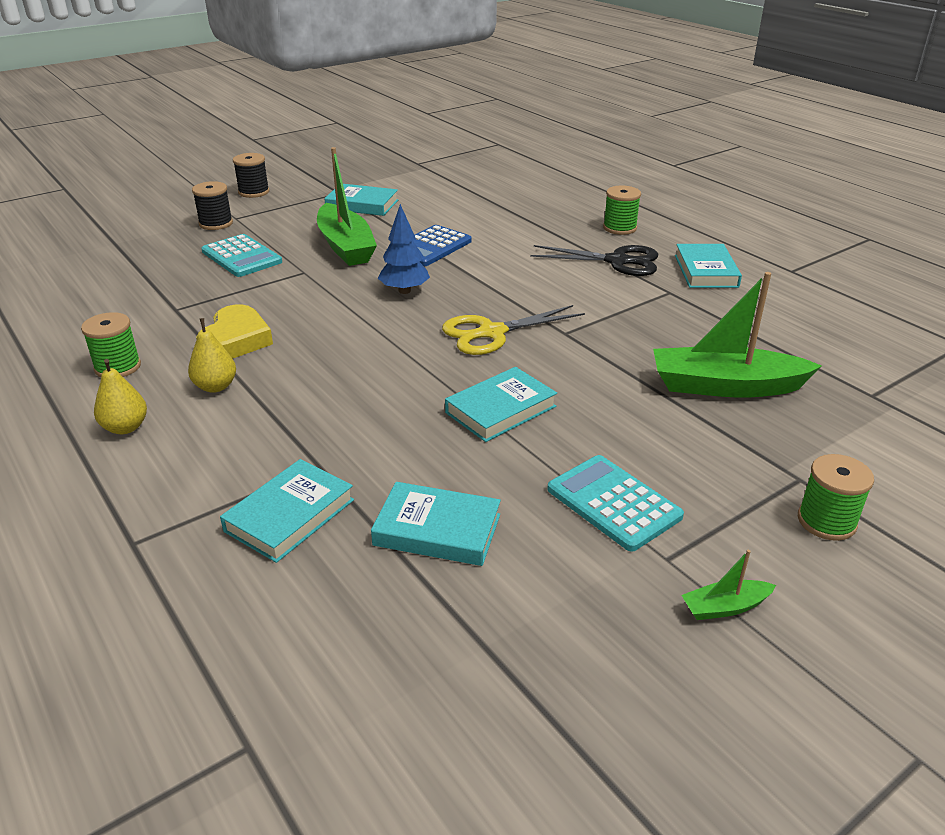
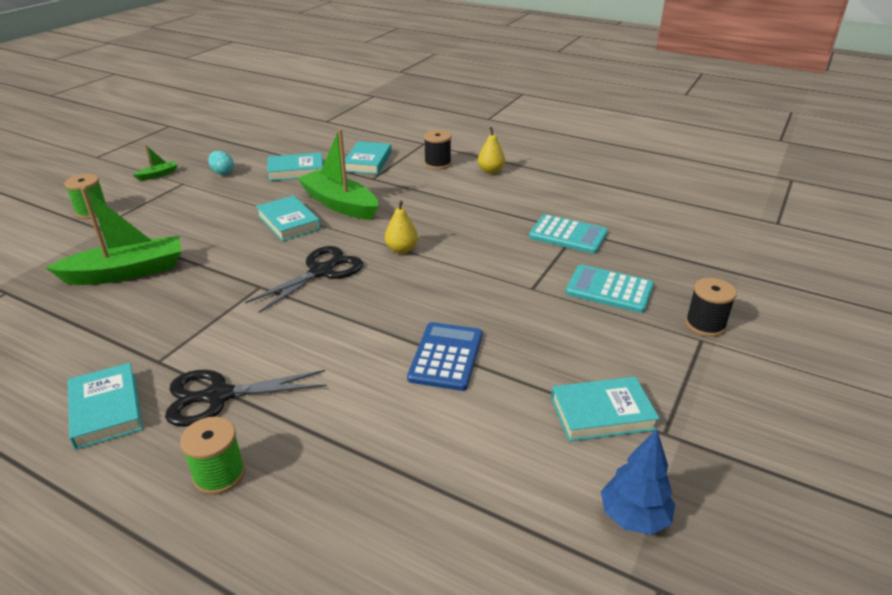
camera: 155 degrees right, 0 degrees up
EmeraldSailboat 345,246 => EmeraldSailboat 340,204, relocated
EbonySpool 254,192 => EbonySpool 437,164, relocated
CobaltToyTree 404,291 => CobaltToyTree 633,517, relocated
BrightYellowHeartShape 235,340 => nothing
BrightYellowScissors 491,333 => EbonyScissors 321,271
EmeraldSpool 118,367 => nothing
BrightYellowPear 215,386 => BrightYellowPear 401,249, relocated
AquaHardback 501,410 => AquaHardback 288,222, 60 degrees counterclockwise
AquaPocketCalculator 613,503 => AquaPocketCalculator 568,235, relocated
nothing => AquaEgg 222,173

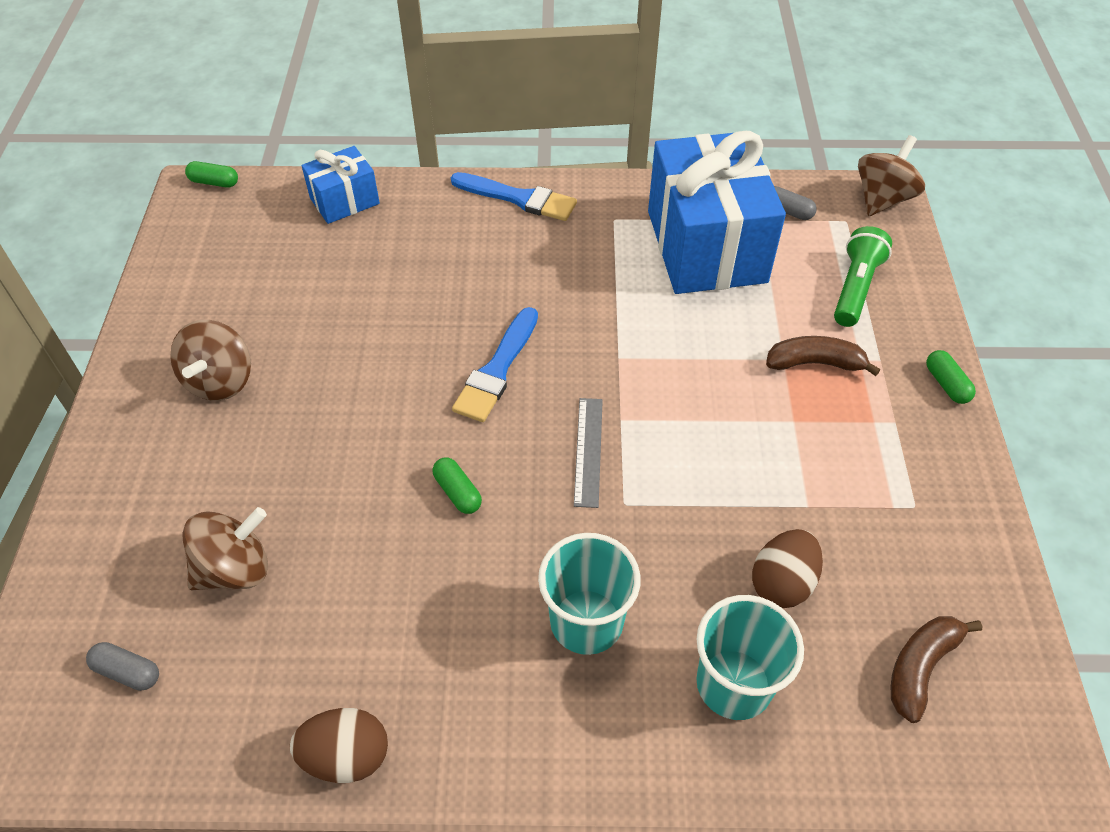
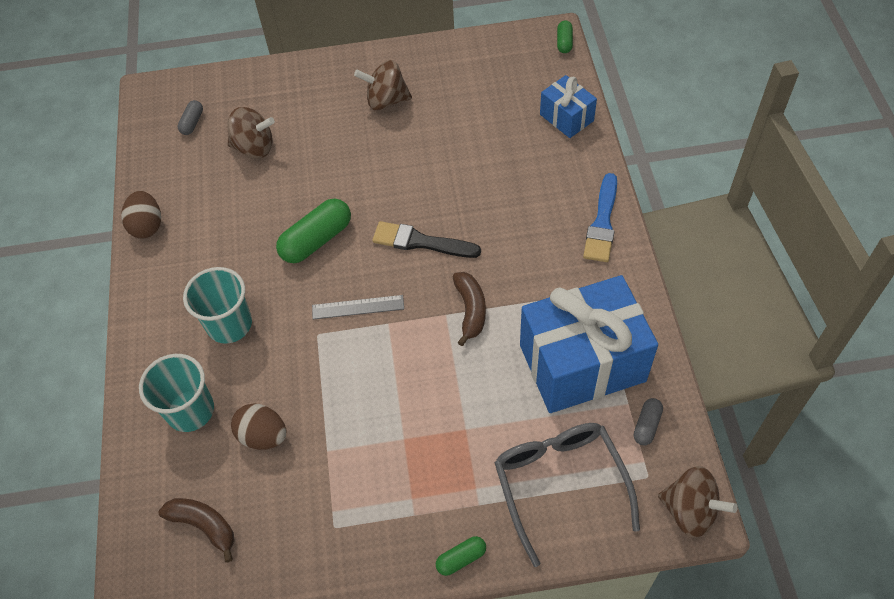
camera: 85 degrees right, 5 degrees up
EmeraldFlashlight 855,288 => AshGreyEyeglasses 560,485
CobaltPaintBrush 497,370 => EbonyPaintBrush 421,242
RussetBananaFruit 815,363 => RussetBananaFruit 470,310, relocated
EmeraldCapsule 457,492 => EmeraldCapsule 316,240, x1.92
RussetToyTop 235,569 => RussetToyTop 254,147, 45 degrees counterclockwise

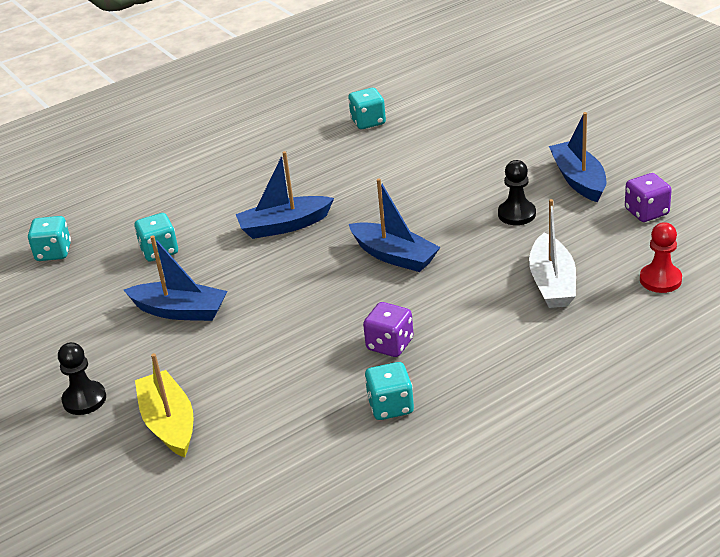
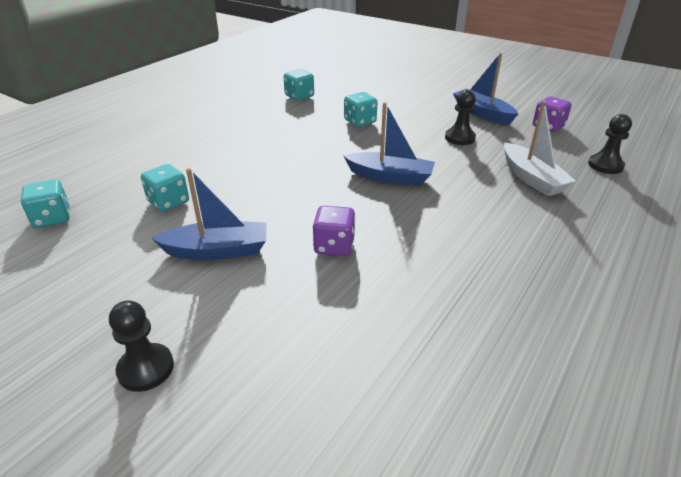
camera: 25 degrees left, 0 degrees up
CobaltSailboat 284,226 => nothing
RedChessPawn 660,280 => EbonyChessPawn 605,165
VioletDice 390,344 => VioletDice 334,246, relocated
BrightYellowSailboat 169,423 => nothing
AquaDice 390,406 => AquaDice 360,121, relocated

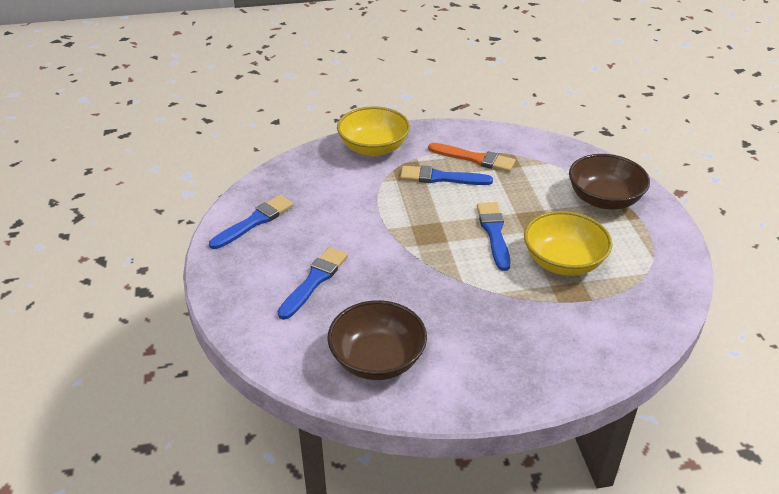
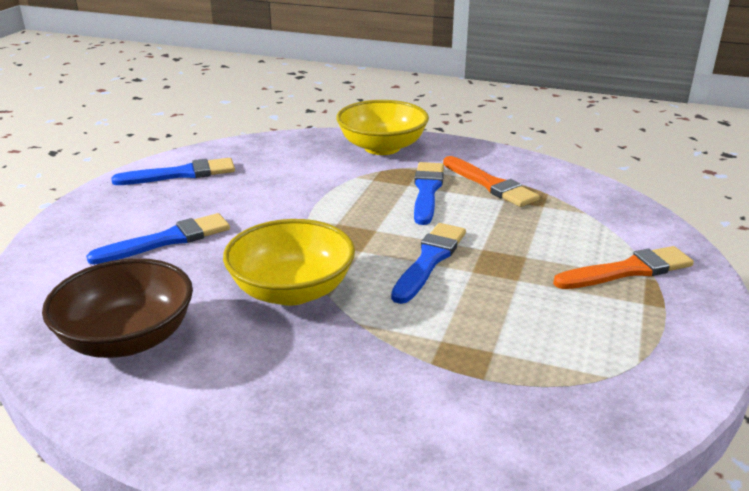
camera: 30 degrees right, 10 degrees down
RussetDeepDish 604,199 => OrangeColouredPaintBrush 628,270
CobaltPaintBrush 441,178 => CobaltPaintBrush 427,191, 60 degrees clockwise
BrightYellowDeepDish 563,262 => BrightYellowDeepDish 292,290, relocated

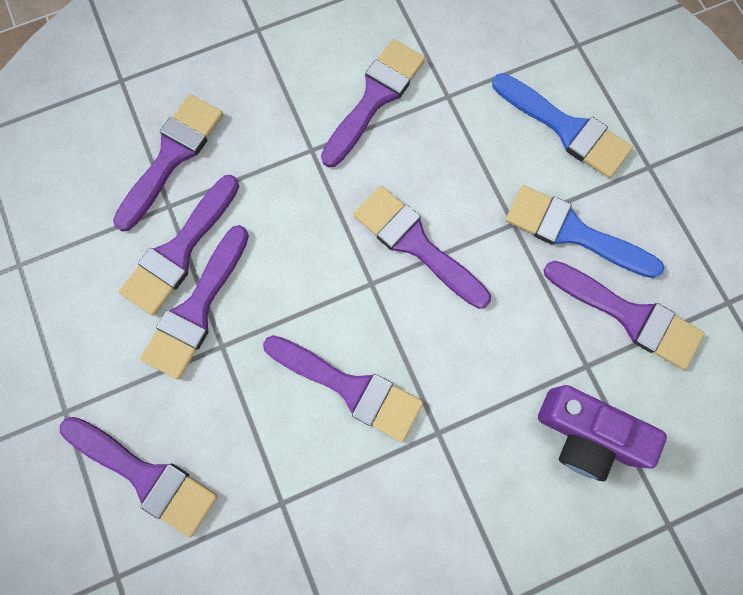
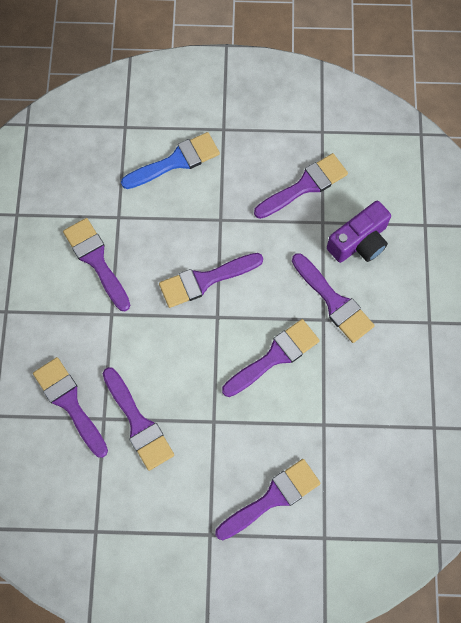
camera: 65 degrees left, 5 degrees down
CobaltPaintBrush 572,232 => nothing
VioletPaintBrush 196,309 => VioletPaintBrush 334,301, relocated

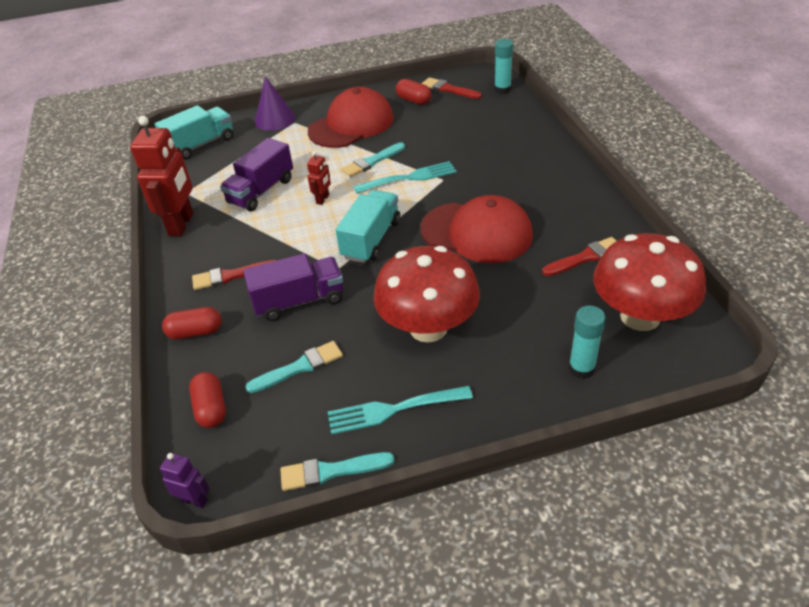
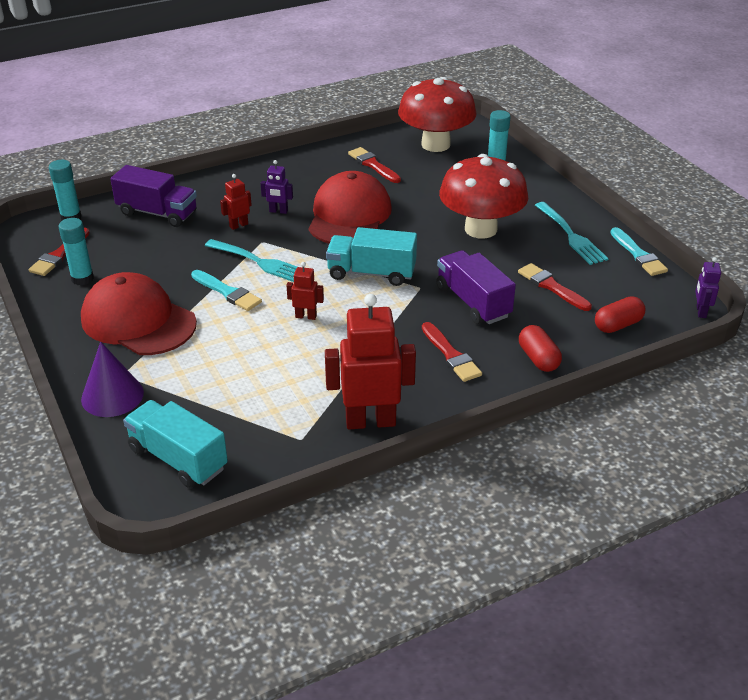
camera: 105 degrees left, 5 degrees down
RedCapsule 413,100 => AquaGlue 82,279
VioletLorry 261,191 => VioletLorry 157,213, relocated
AquaDinnerFork 409,178 => AquaDinnerFork 260,262, 150 degrees clockwise
AquaPaintBrush 299,367 => RedPaintBrush 551,287
nothing => VioletRobot 278,211
nothing => RedRobot 238,225

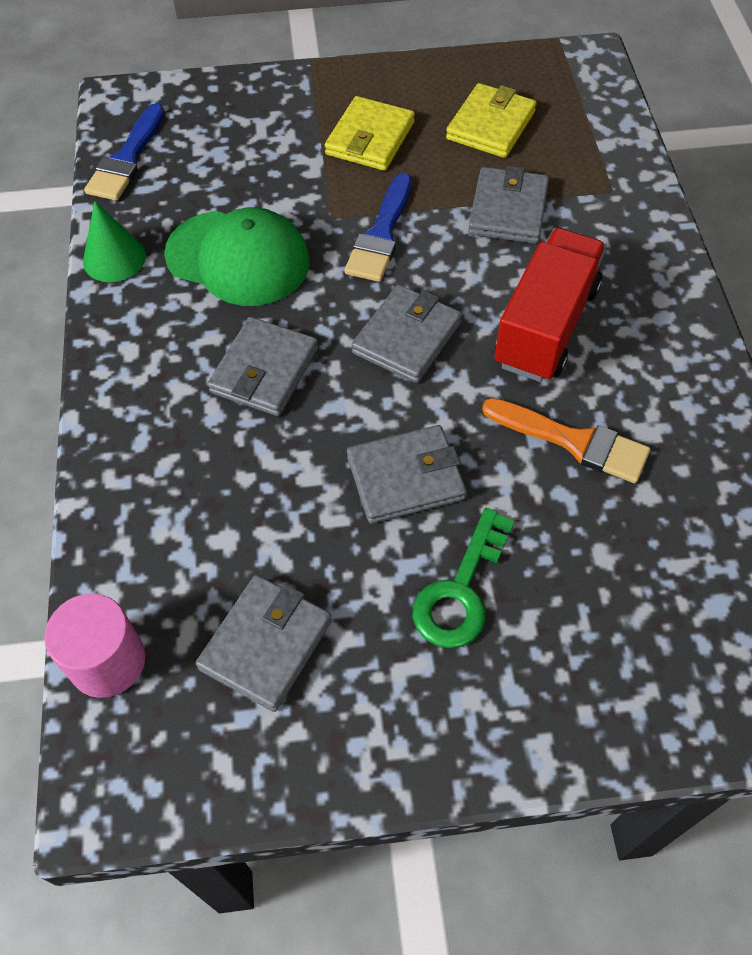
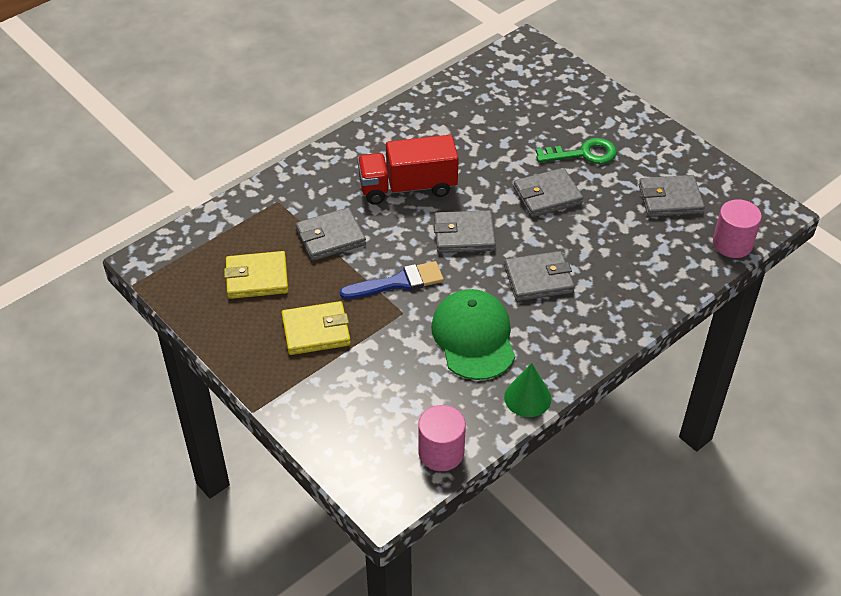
camera: 125 degrees left, 10 degrees down
CobaltPaintBrush 127,159 => RosyCylinder 441,452
OrangeColouredPaintBrush 573,441 => nothing
AshGreyCardWallet 405,478 => AshGreyCardWallet 547,196, 60 degrees counterclockwise

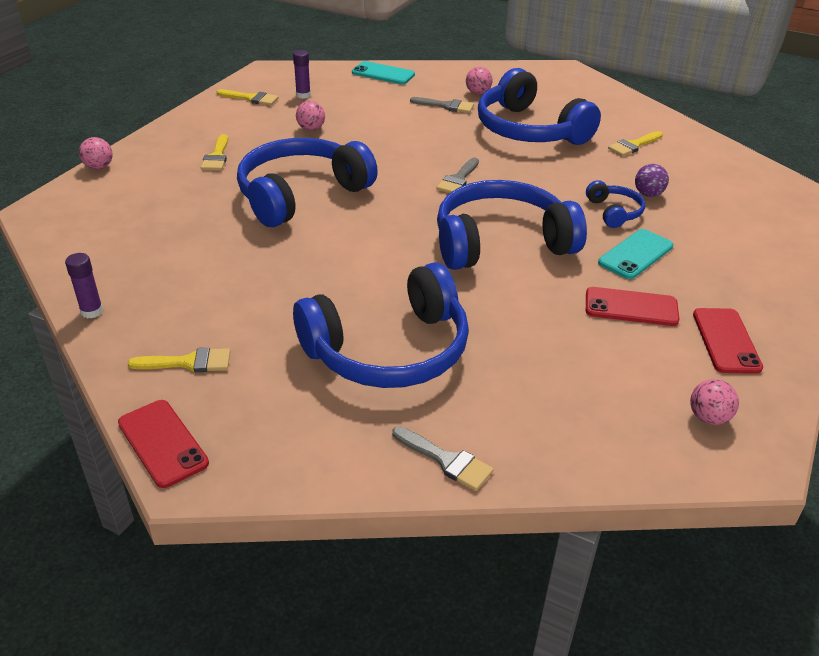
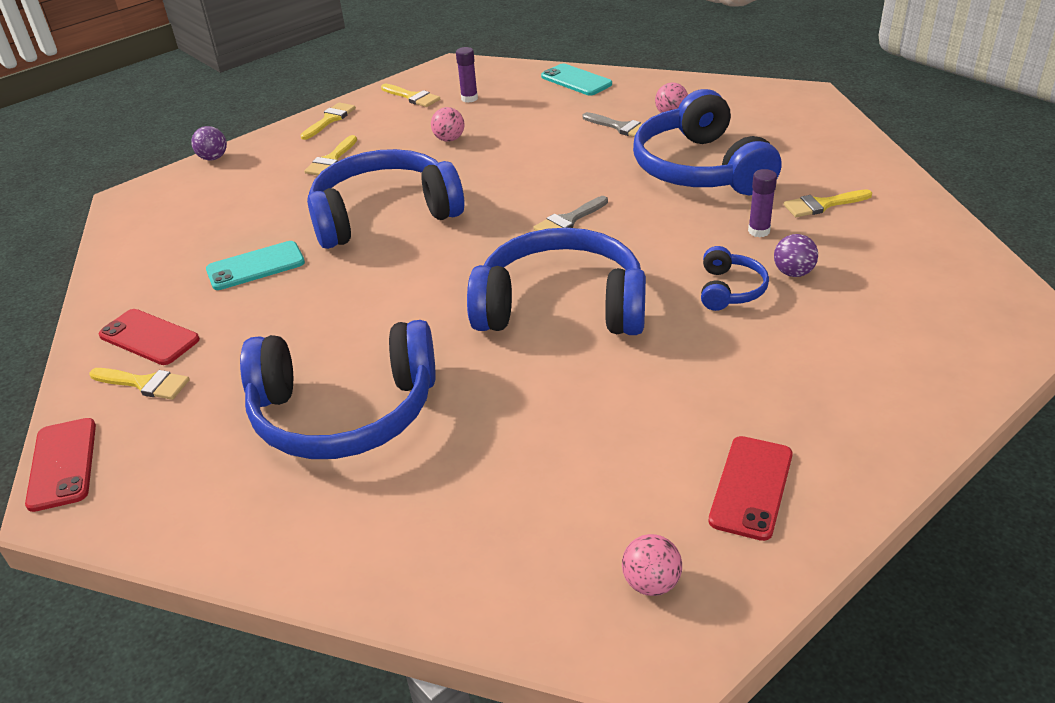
camera: 25 degrees right, 0 degrees up
RosyPlayBall 99,167 => VioletPlayBall 213,158
AquaSmartphone 635,254 => AquaSmartphone 255,266, relocated
VioletGlue 92,311 => VioletGlue 759,231, relocated
RedSmartphone 631,307 => RedSmartphone 149,337, relocated
AshGreyPaintBrush 446,460 => nothing
nothing => BrightYellowPaintBrush 330,120

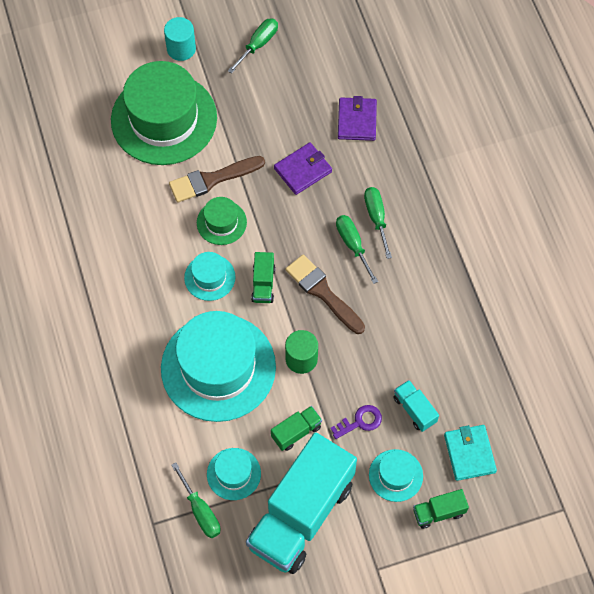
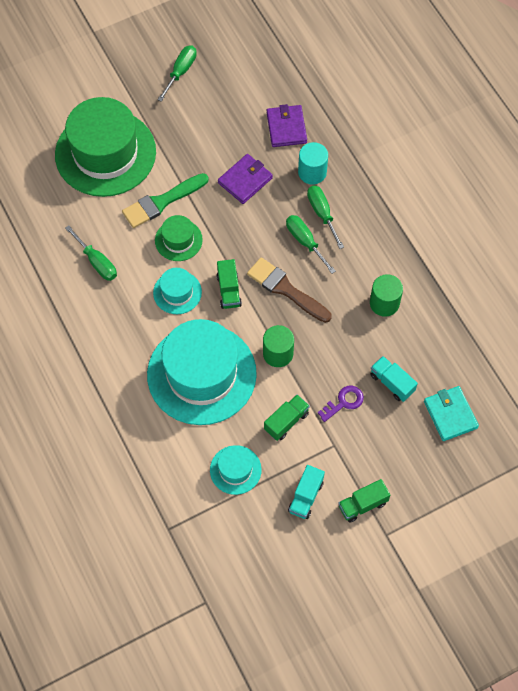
camera: 10 degrees left, 0 degrees up
AquaCylinder 181,49 => AquaCylinder 312,172, relocated
RussetPaintBrush 212,179 => EmeraldPaintBrush 161,202
AquaLorry 301,514 => AquaLorry 305,496, x0.41
AquaTallHat 395,475 => nothing
EmeraldScrewdriver 200,511 => EmeraldScrewdriver 97,262, relocated
EmeraldLorry 438,512 => EmeraldLorry 362,504, relocated
nothing => EmeraldCylinder 384,303

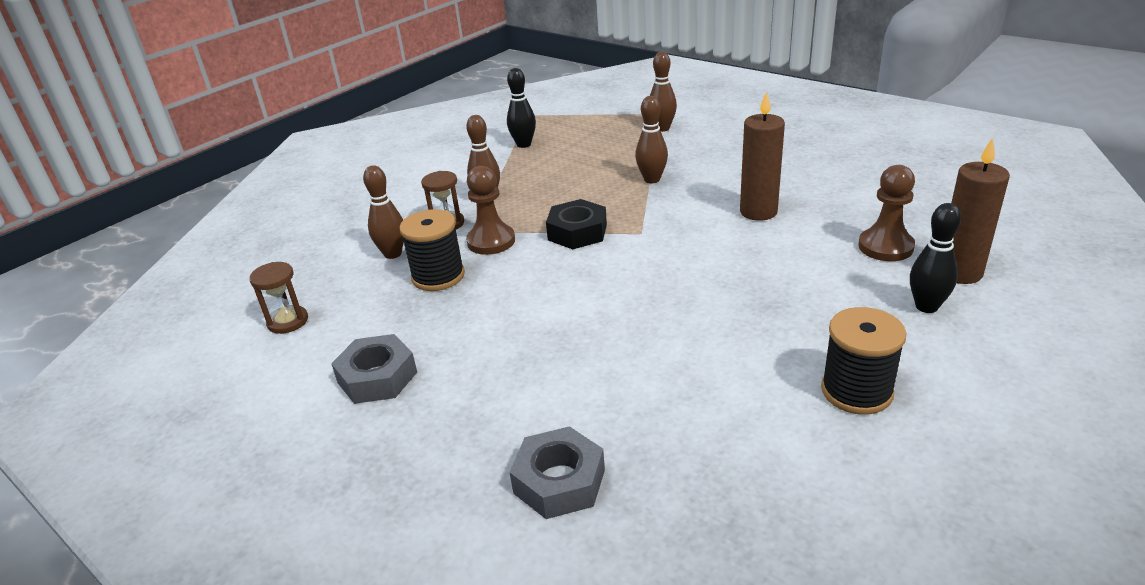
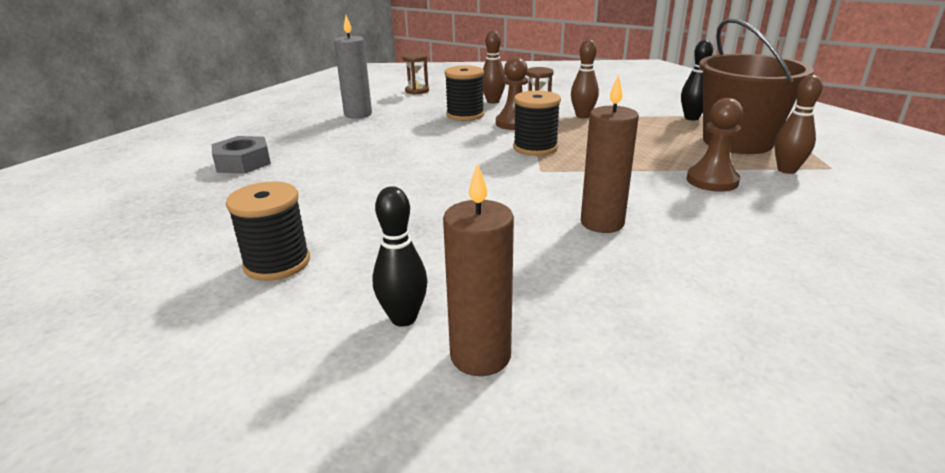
camera: 80 degrees right, 5 degrees down
RussetSkittle 652,179 => nothing
RussetChessPawn 885,247 => RussetChessPawn 712,181, relocated
EbonyHexagonNut 577,232 => EbonySpool 535,148
AshGreyHexagonNut 377,377 => AshGreyPillarCandle 358,114
nothing => RussetBucket 737,142

